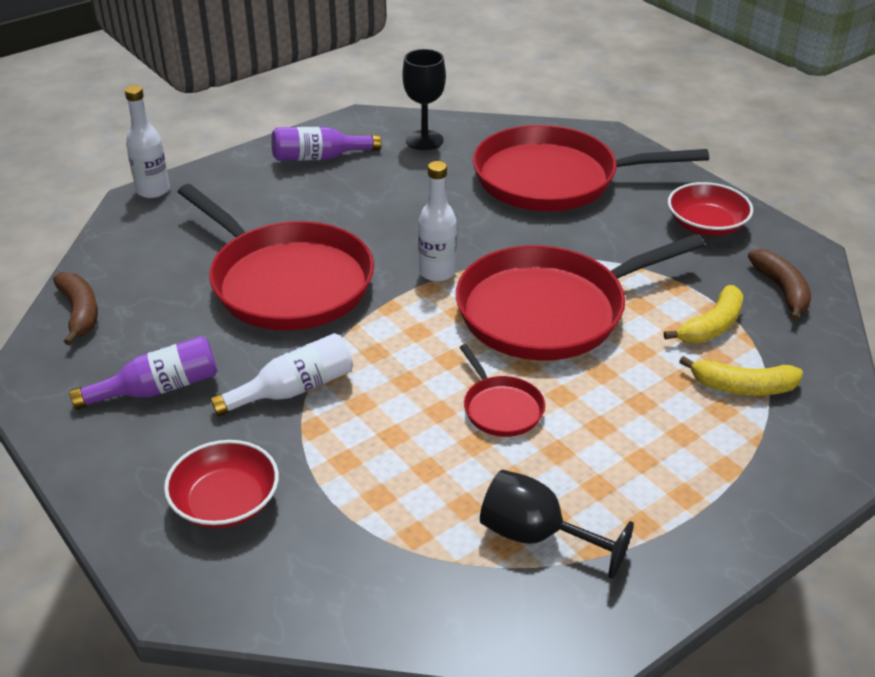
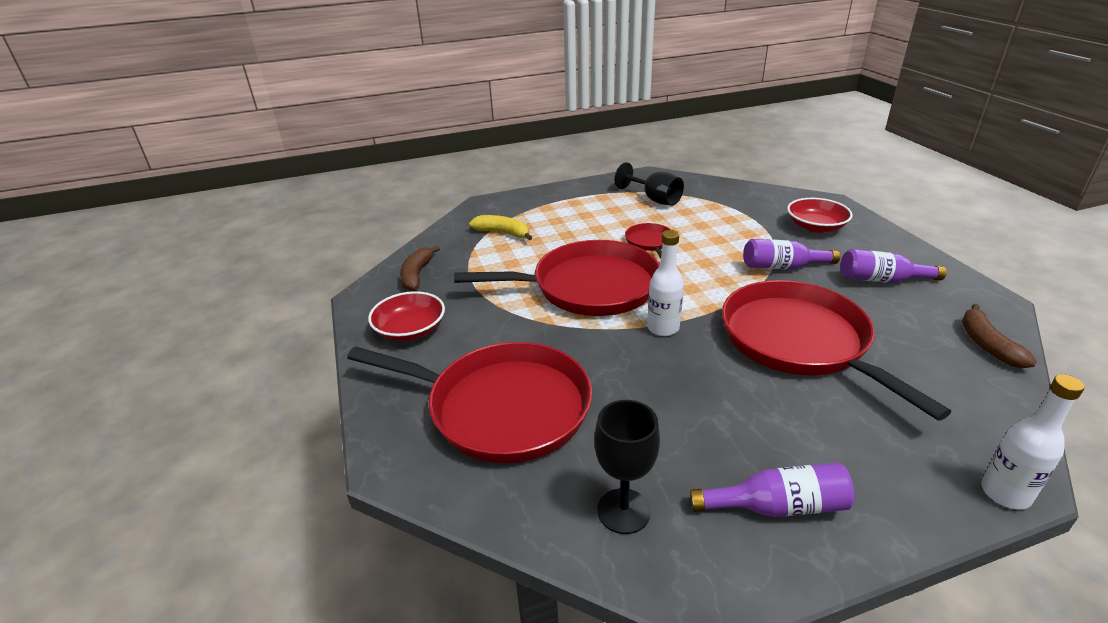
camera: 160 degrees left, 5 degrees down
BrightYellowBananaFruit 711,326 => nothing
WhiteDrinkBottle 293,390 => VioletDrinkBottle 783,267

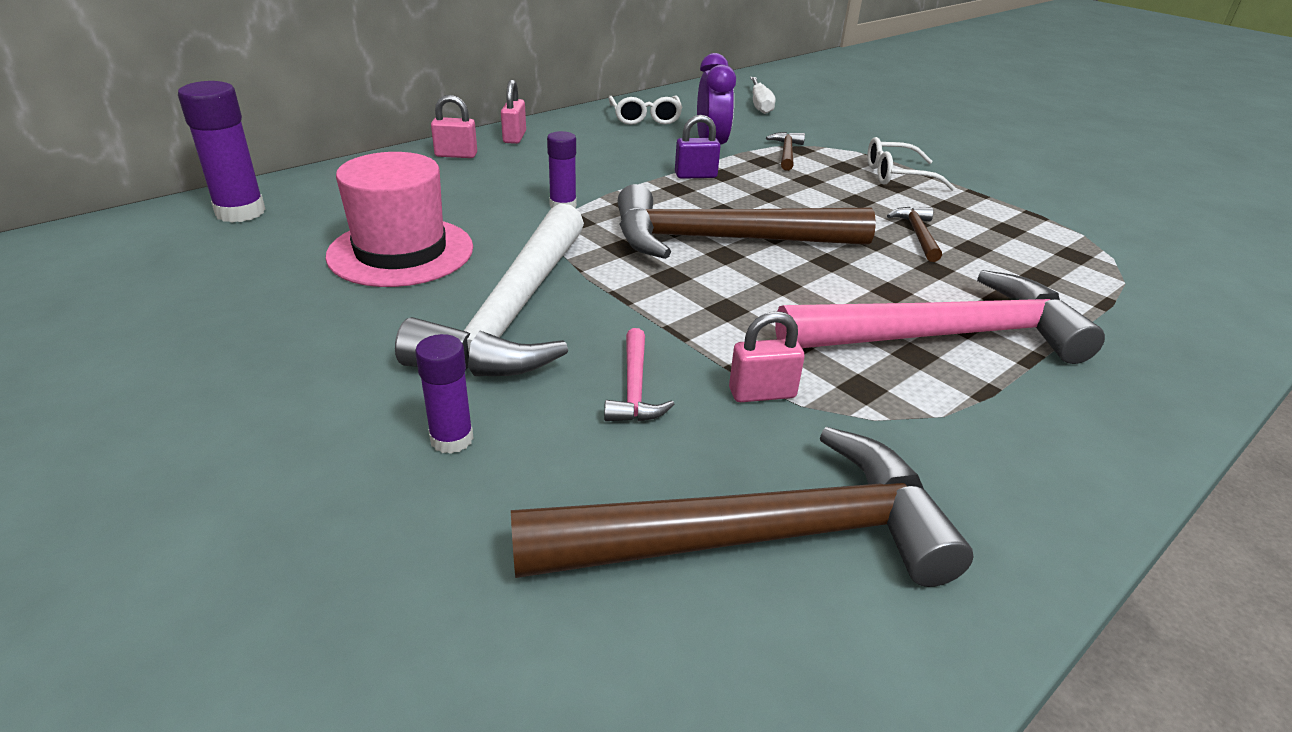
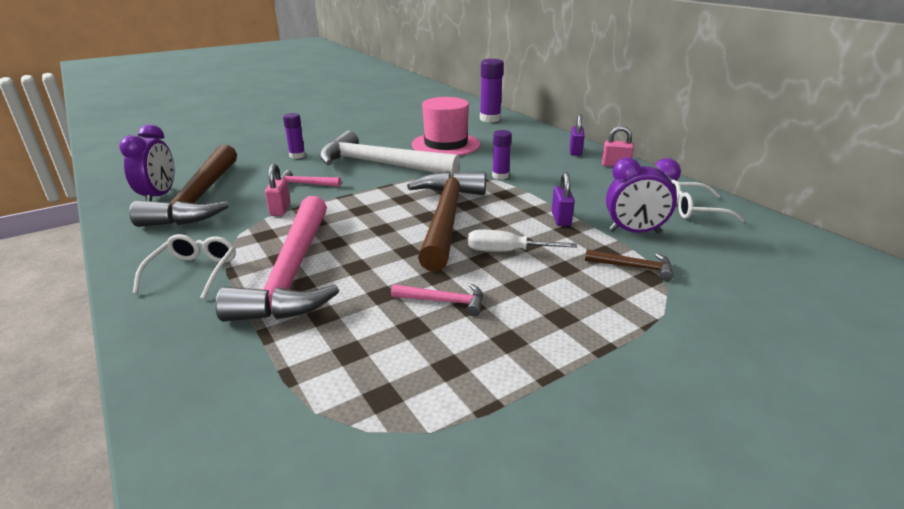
camera: 100 degrees right, 5 degrees down
WhiteScrewdriver 760,105 => WhiteScrewdriver 507,251, relocated
RosyPadlock 456,155 => VioletPadlock 575,151
WhiteEyeglasses 897,175 => WhiteEyeglasses 194,272, relocated
RussetClawHammer 917,235 => RosyClawHammer 444,301
nothing => VioletAlarmClock 159,196

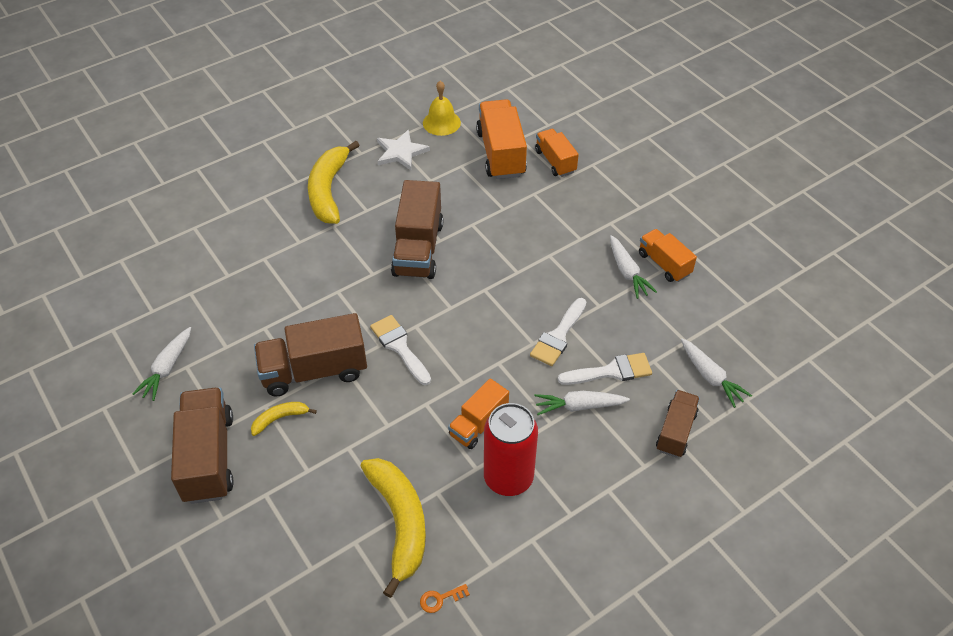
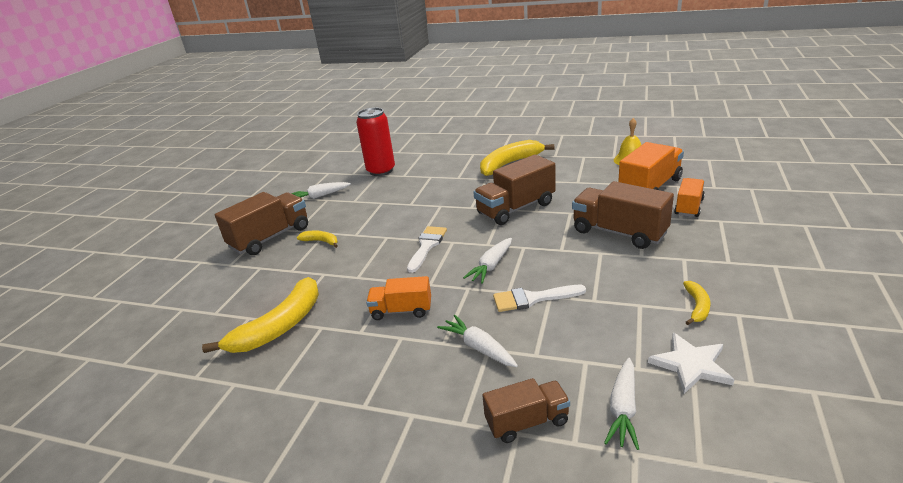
camera: 55 degrees right, 20 degrees down
WhiteFivePointedStar 401,152 => WhiteFivePointedStar 691,365, relocated
OrangeColouredLorry 664,264 => BrightYellowBananaFruit 697,306
WhiteRootVegetable 627,272 => WhiteRootVegetable 491,266, relocated
RussetLorry 314,371 => RussetLorry 619,232, relocated
WhitePaintBrush 611,371 => nothing
RedSodaCan 508,478 => RedSodaCan 381,171, relocated
OrangeColouredDoorKey 440,599 => nothing

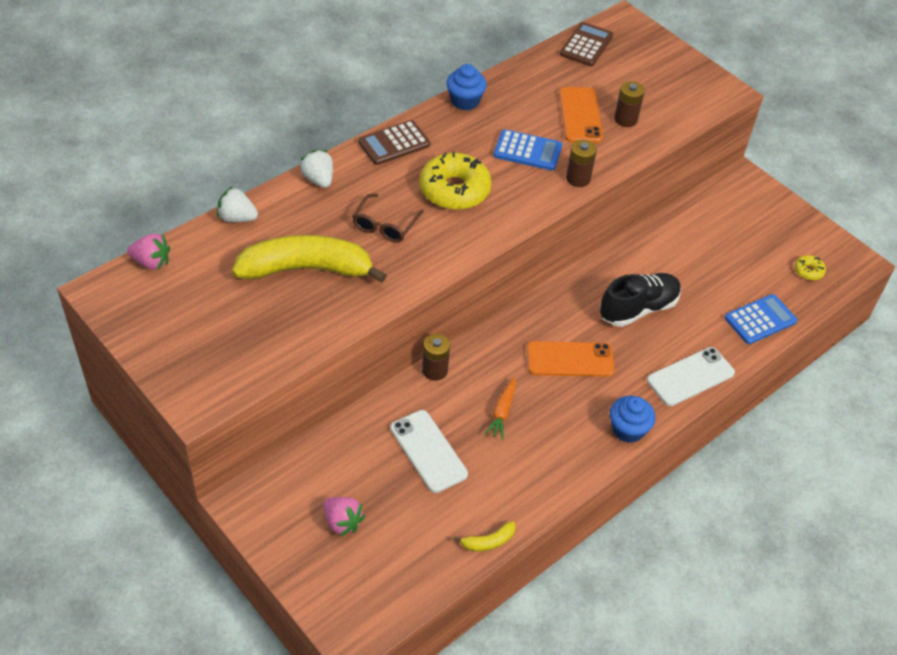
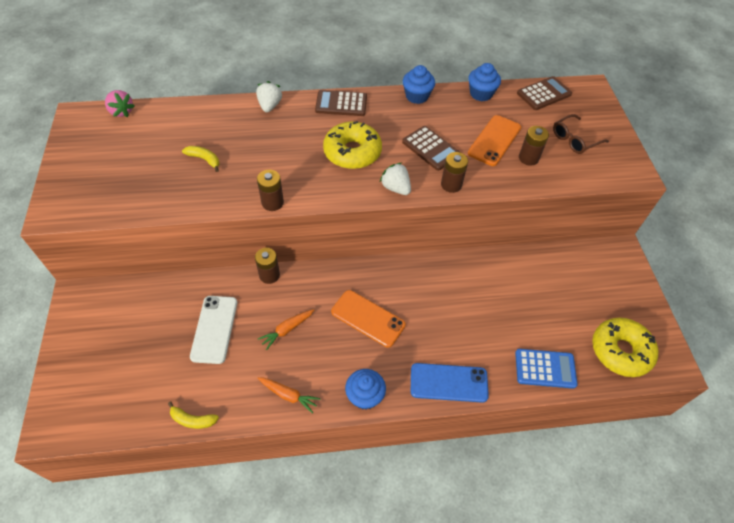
camera: 35 degrees right, 5 degrees up
CobaltPocketCalculator 527,151 => RussetPocketCalculator 430,148
WhiteToyStrawberry 237,218 => WhiteToyStrawberry 396,188, relocated
RussetEyeglasses 385,225 => RussetEyeglasses 574,139, relocated
BrightYellowBananaFruit 306,269 => BrightYellowBananaFruit 204,159, x0.41
BrightYellowDonut 808,271 => BrightYellowDonut 620,351, x2.19
EbonyShoe 638,309 => nothing
WhiteSmartphone 690,377 => CobaltSmartphone 448,382
RosyToyStrawberry 342,522 => nothing
nothing => CobaltMuffin 481,94
nothing => RussetBattery 272,202
nothing => OrangeColouredRootVegetable 288,395

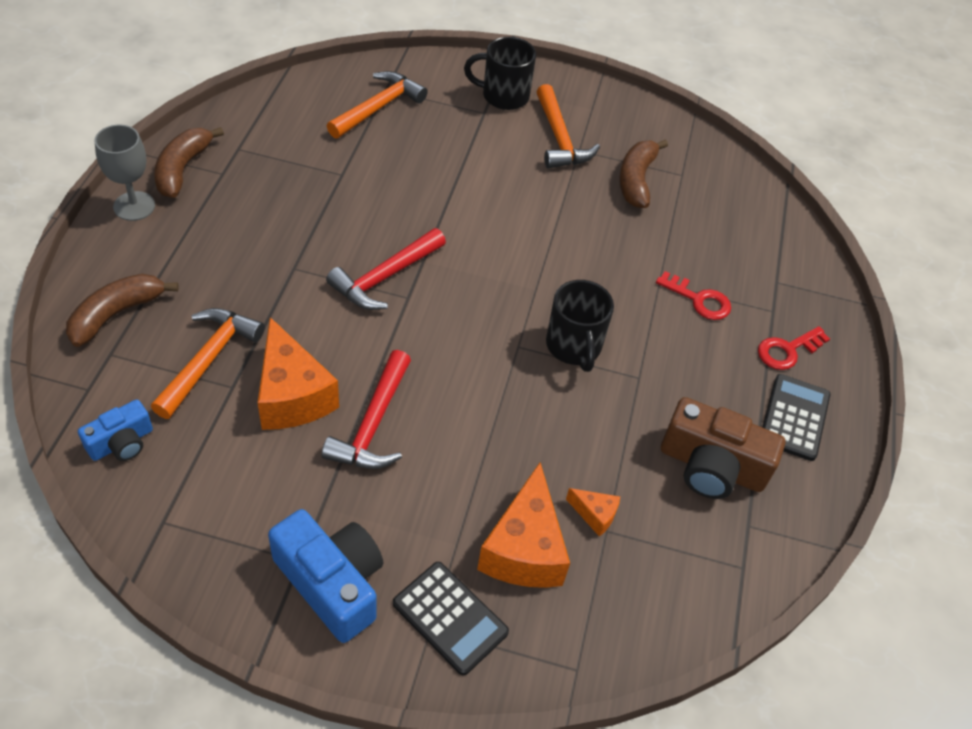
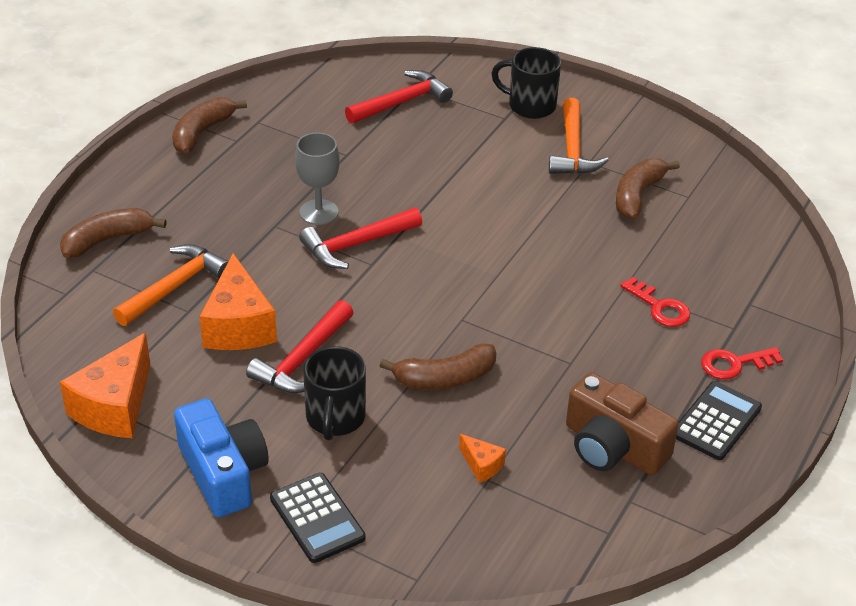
camera: 20 degrees right, 10 degrees down
OrangeColouredClawHammer 378,108 => RedClawHammer 401,102
AshGreyGoblet 134,206 => AshGreyGoblet 319,212, relocated
EbonyMug 574,346 => EbonyMug 335,418, relocated
CobaltCamera 121,443 => nothing
OrangeColouredCheese 524,549 => OrangeColouredCheese 115,406, relocated
nothing => RussetBananaFruit 445,378

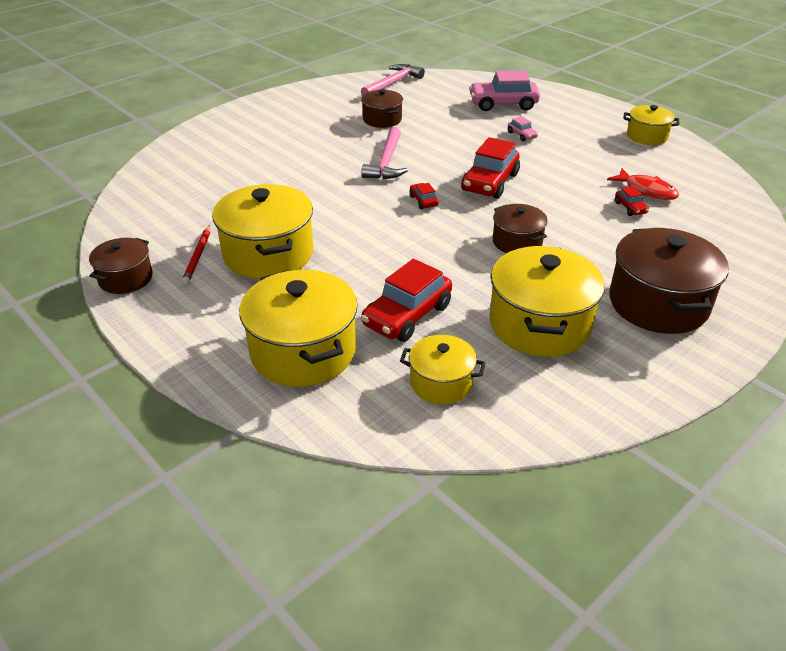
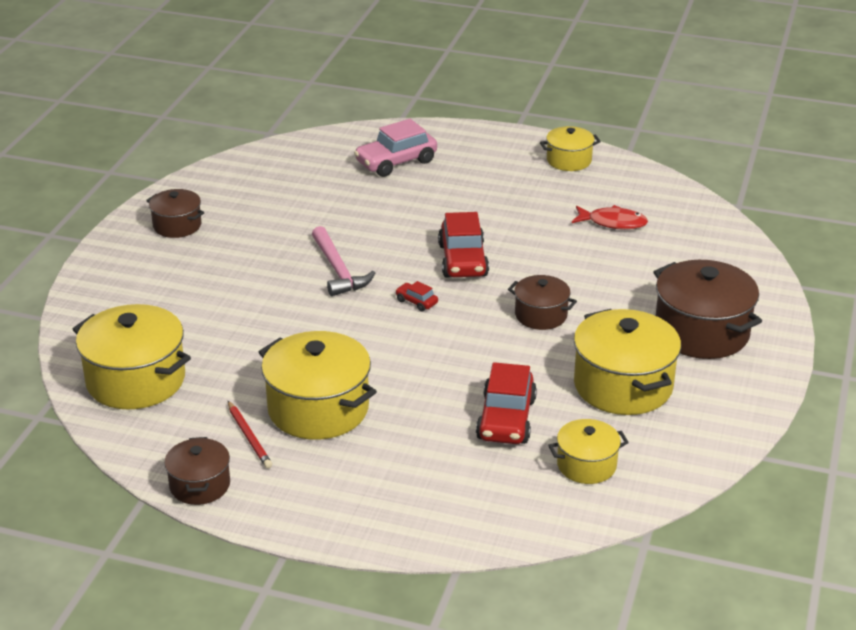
camera: 30 degrees left, 5 degrees down
RosyClawHammer 393,83 => nothing
RussetCookingPot 382,119 => RussetCookingPot 177,225, relocated
RosyToyCar 522,135 => nothing
RedToyCar 630,208 => nothing
BrightYellowCookingPot 303,351 => BrightYellowCookingPot 136,380, relocated

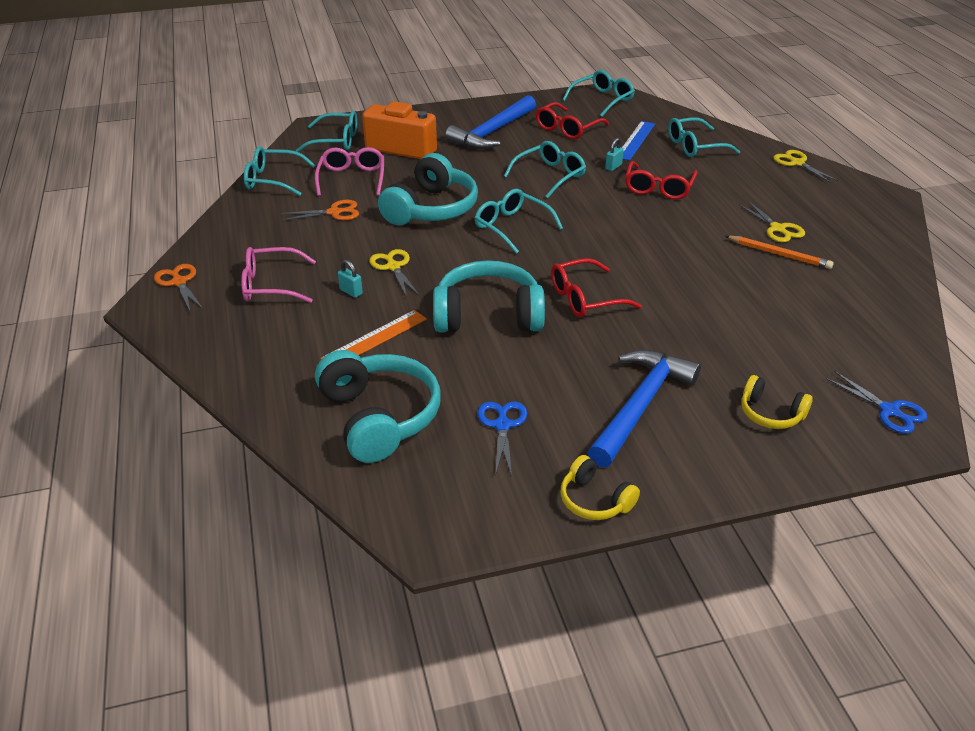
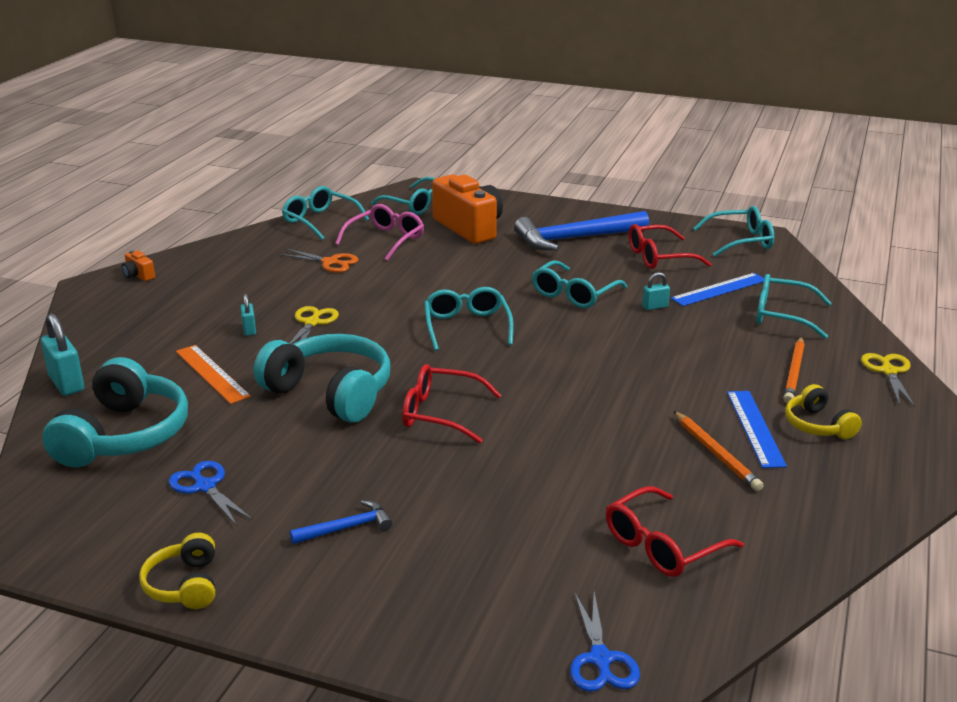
camera: 35 degrees right, 10 degrees down
AquaEyeglasses 550,176 => AquaEyeglasses 574,294, 135 degrees clockwise
AquaOverEarHeadphones 431,209 => nothing
RedEyeglasses 658,188 => RedEyeglasses 662,545, relocated
BrightYellowScissors 777,229 => CobaltRuler 755,428
RosyEyeglasses 271,285 => nothing
OrangeColouredScissors 179,282 => OrangeColouredCamera 138,275
OrangeColouredRuler 375,338 => OrangeColouredRuler 212,373, 60 degrees clockwise
CobaltClawHammer 641,406 => CobaltClawHammer 347,528, x0.48
BrightYellowOverEarHeadphones 771,413 => BrightYellowOverEarHeadphones 818,425, relocated
CobaltScissors 502,425 => CobaltScissors 205,486, 75 degrees counterclockwise
nothing => AquaPadlock 66,384
nothing => OrangeColouredPencil 794,372

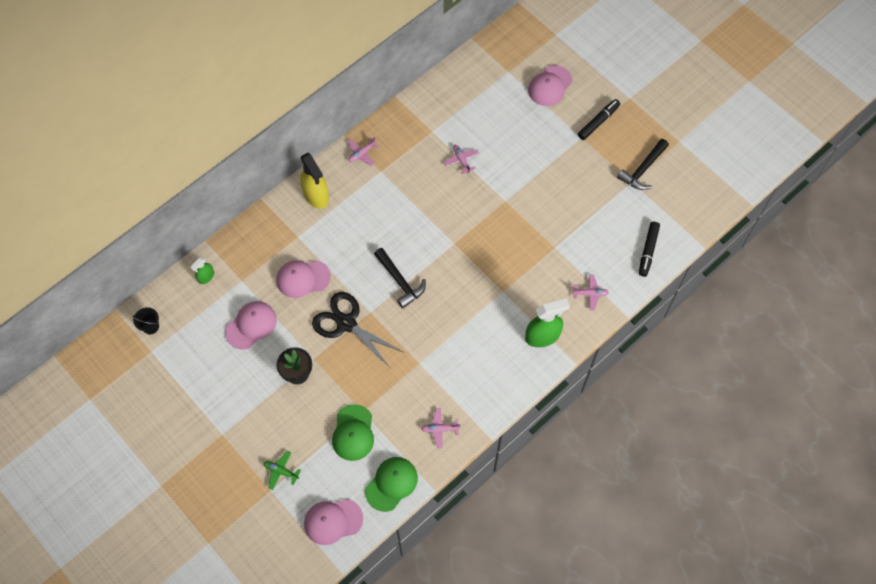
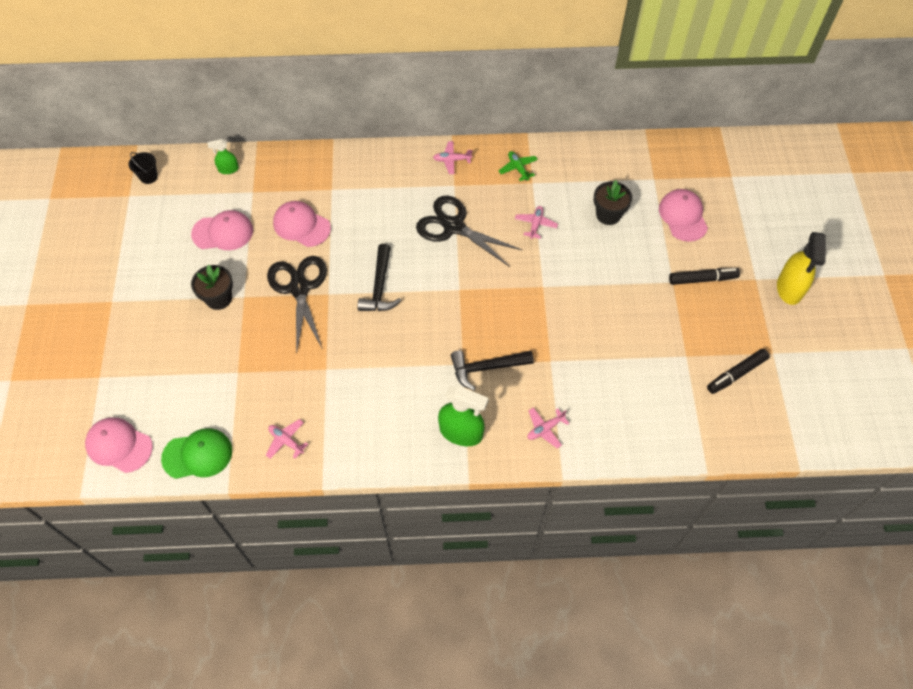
camera: 40 degrees right, 5 degrees down
RosyCap 550,86 => RosyCap 683,216, 90 degrees clockwise
EbonyClawHammer 643,169 => EbonyClawHammer 486,368, relocated
BrightYellowSprayCleaner 316,195 => BrightYellowSprayCleaner 789,288, relocated
EbonyFeltPen 648,251 => EbonyFeltPen 736,374, relocated
RosyPlane 590,294 => RosyPlane 545,429, 105 degrees clockwise
EmeraldCap 353,433 => nothing
EmeraldPlane 281,471 => EmeraldPlane 518,168, relocated
nothing => EbonyPottedPlant 608,215
nothing => EbonyScissors 454,227

